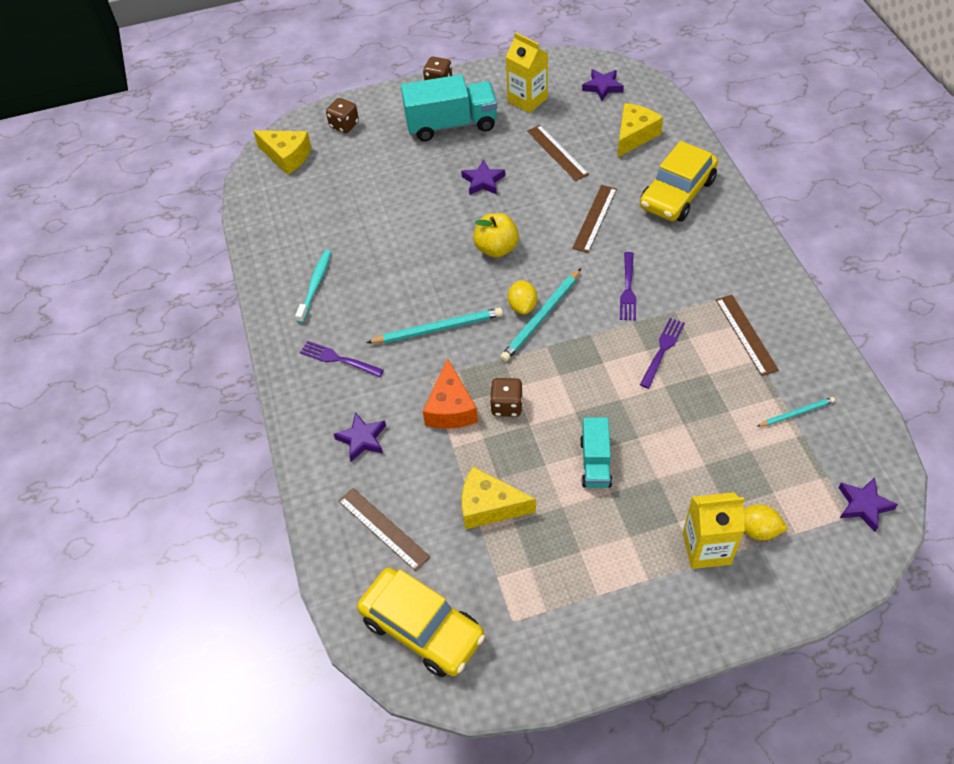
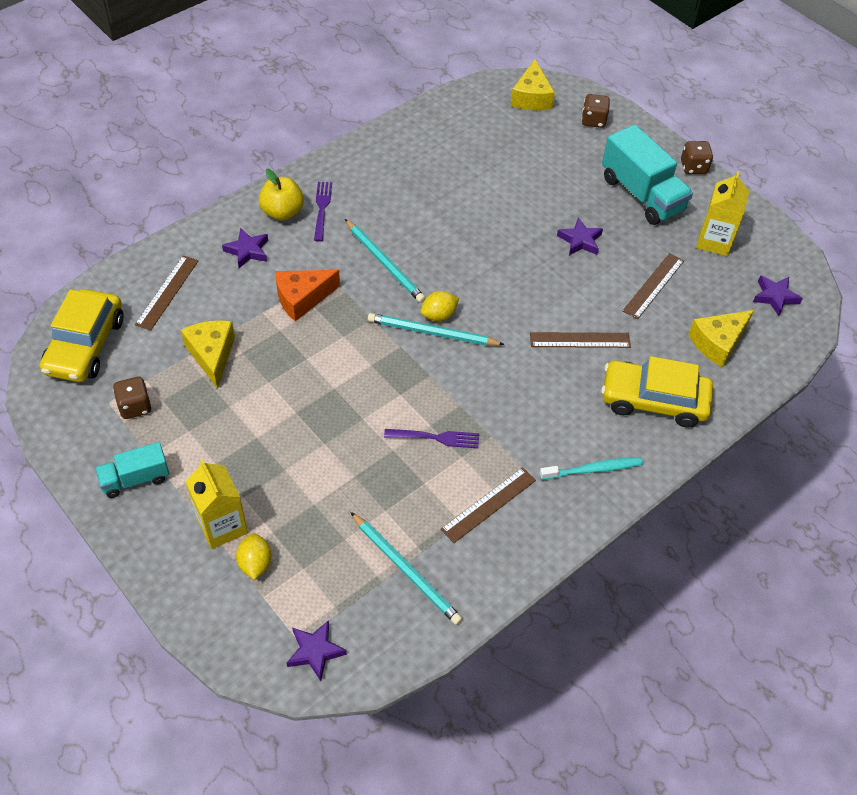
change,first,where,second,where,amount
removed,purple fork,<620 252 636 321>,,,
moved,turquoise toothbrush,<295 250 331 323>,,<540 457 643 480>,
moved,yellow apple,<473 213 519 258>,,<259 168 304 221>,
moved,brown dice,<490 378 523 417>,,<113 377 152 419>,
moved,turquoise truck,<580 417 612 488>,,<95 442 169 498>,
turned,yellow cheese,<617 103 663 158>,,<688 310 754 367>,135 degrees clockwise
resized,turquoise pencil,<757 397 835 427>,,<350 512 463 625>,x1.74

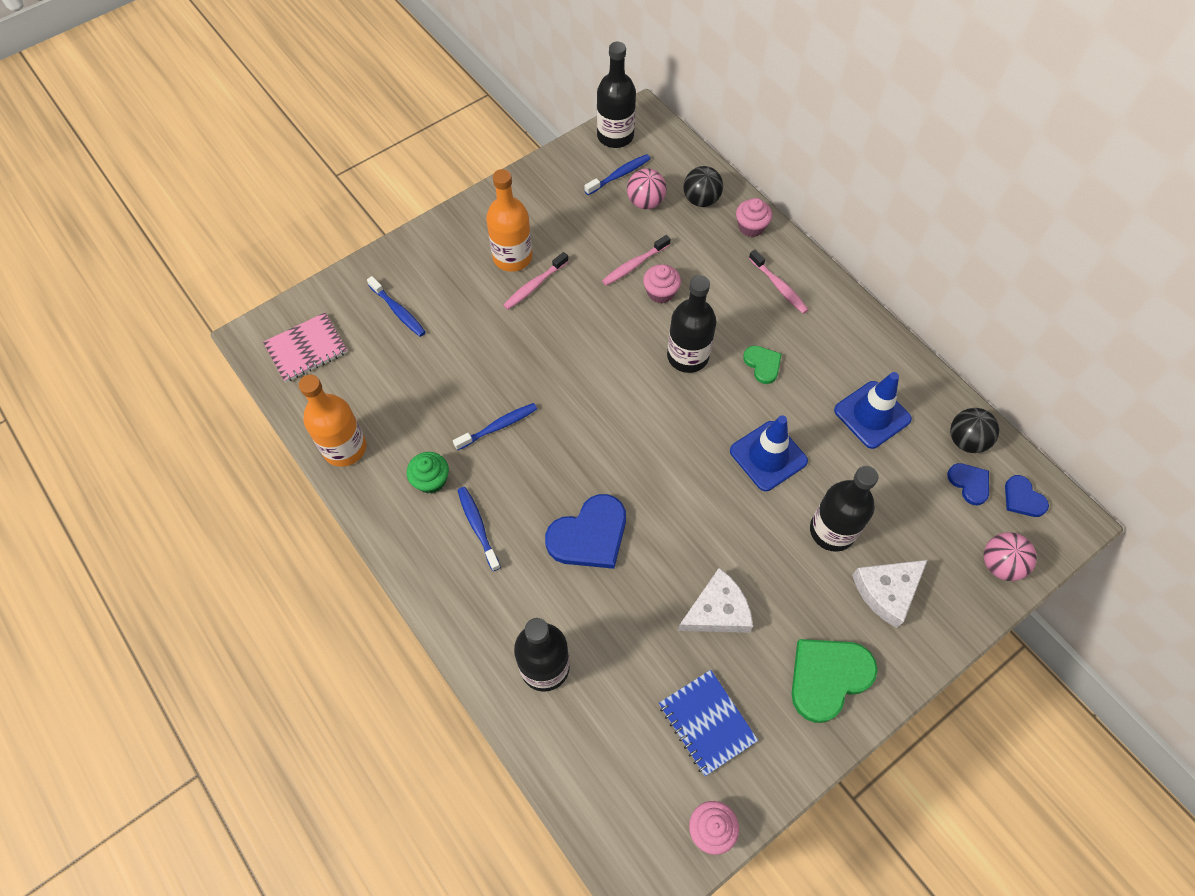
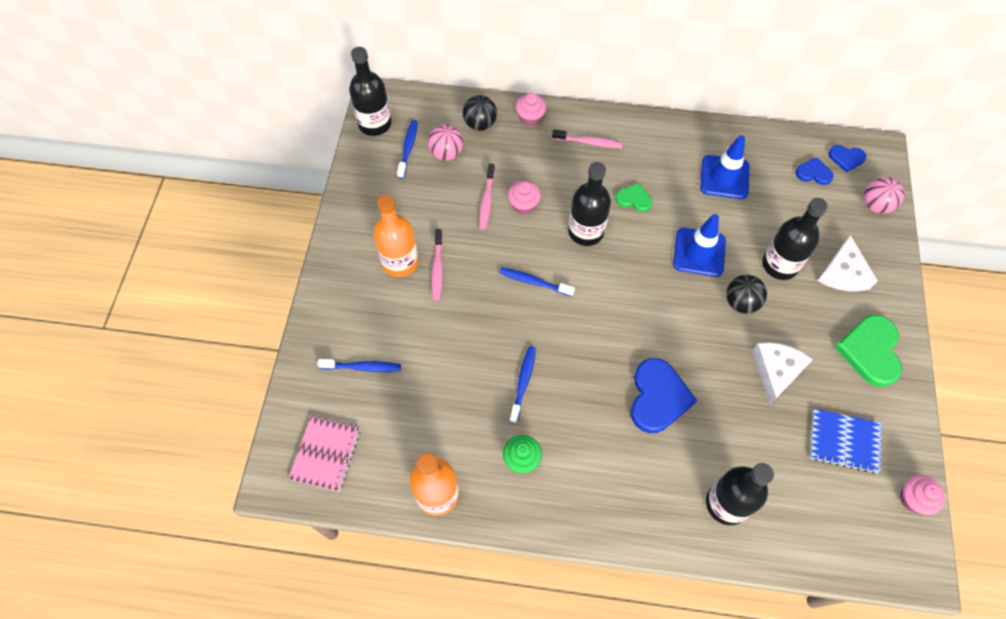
change,first,where,second,where,amount
moved,blue toothbrush,<458 487 501 571>,,<499 267 575 297>,
moved,black ball,<950 408 999 453>,,<726 275 767 314>,

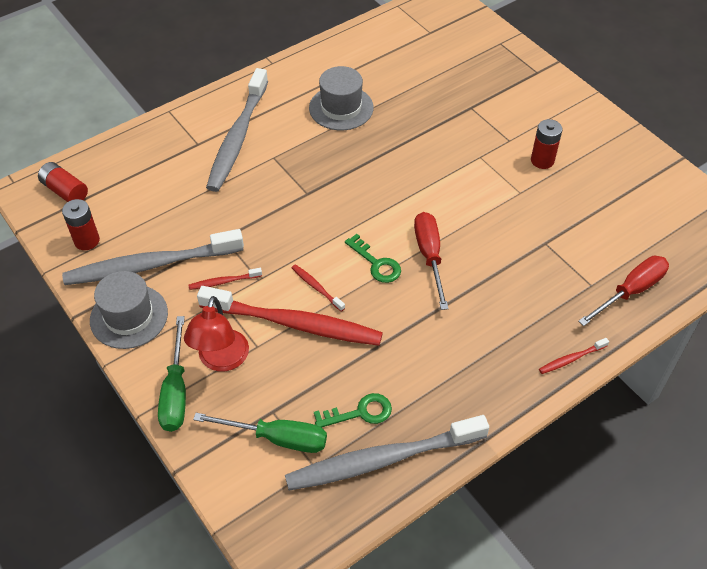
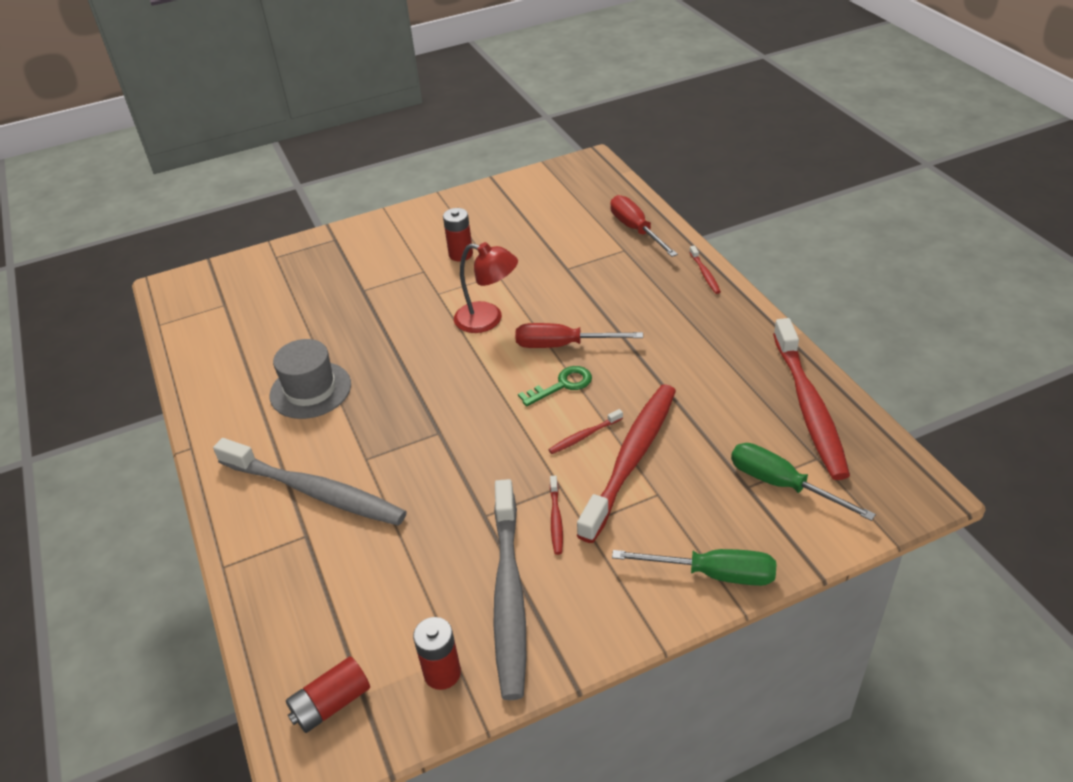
change,first,where,second,where,amount
removed,grey hat,<90 271 168 349>,,,
removed,green key,<314 393 392 428>,,,
moved,red lamp,<184 296 249 371>,,<454 242 518 333>,
recoloured,grey toothbrush,<285 415 489 490>,red toothbrush,<773 318 850 480>,
turned,green screwdriver,<193 413 327 453>,,<731 443 876 521>,75 degrees counterclockwise

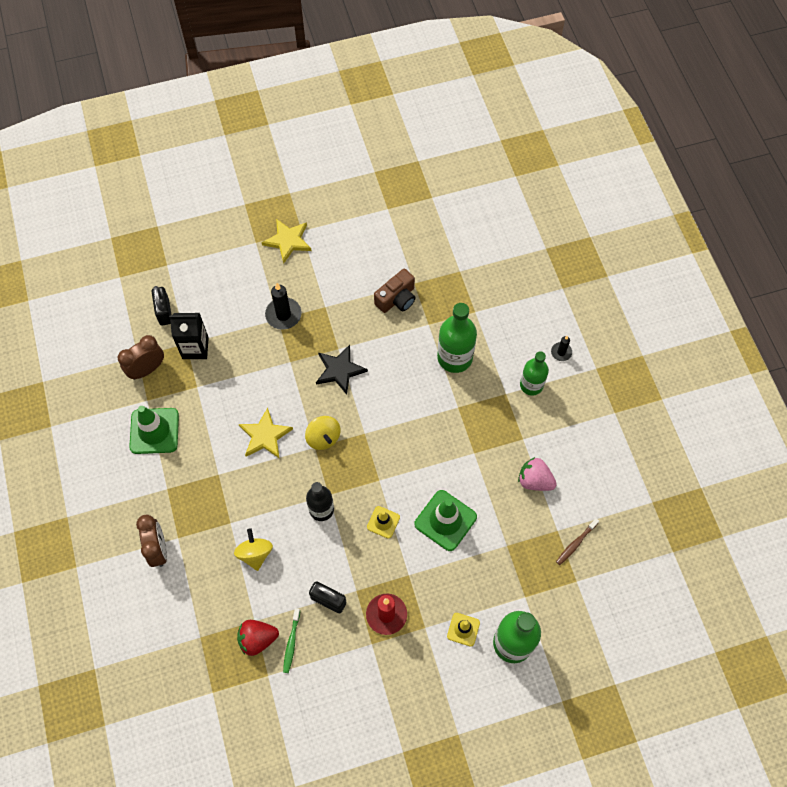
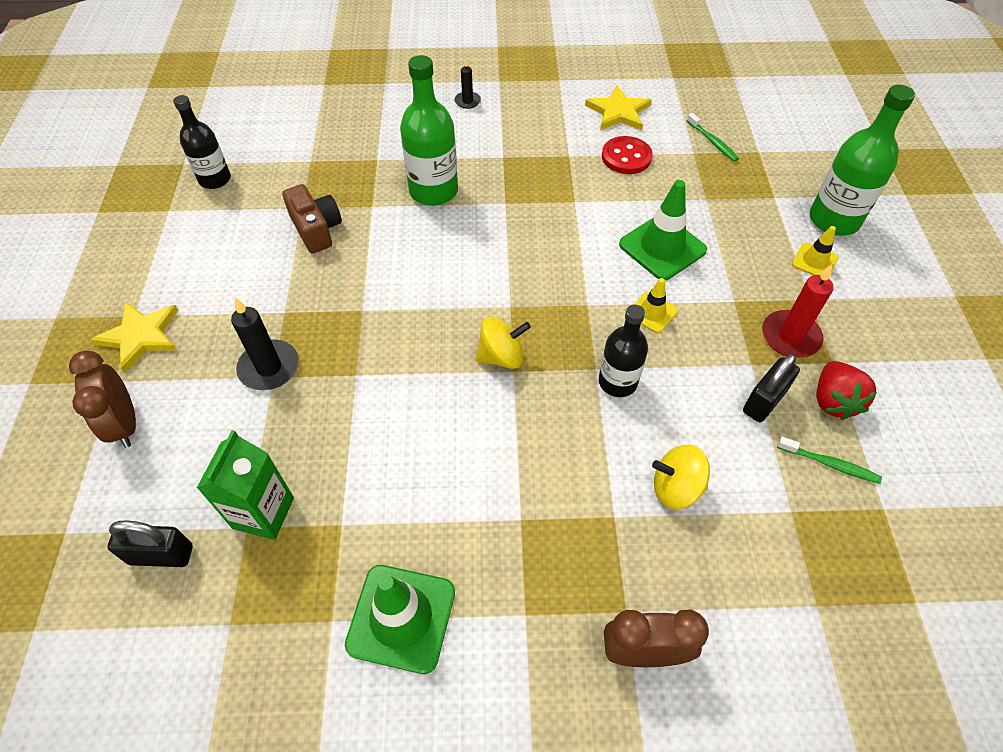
change,first,where,second,where,amount
removed,black star,<316 345 368 395>,,,
removed,green bottle,<520 351 549 396>,,,
added,,,black bottle,<173 95 231 189>,
moved,brown clock,<117 335 164 380>,,<69 350 136 448>,
moved,red strawberry,<237 620 279 656>,,<816 361 877 420>,
moved,yellow star,<239 408 293 459>,,<585 85 652 131>,
replaced,pink strawberry,<518 457 557 491>,red button,<602 136 652 174>,
recoloured,black carton,<169 313 209 359>,green carton,<197 430 294 540>,
recoloured,brown toothbrush,<556 518 599 565>,green toothbrush,<687 113 739 162>,

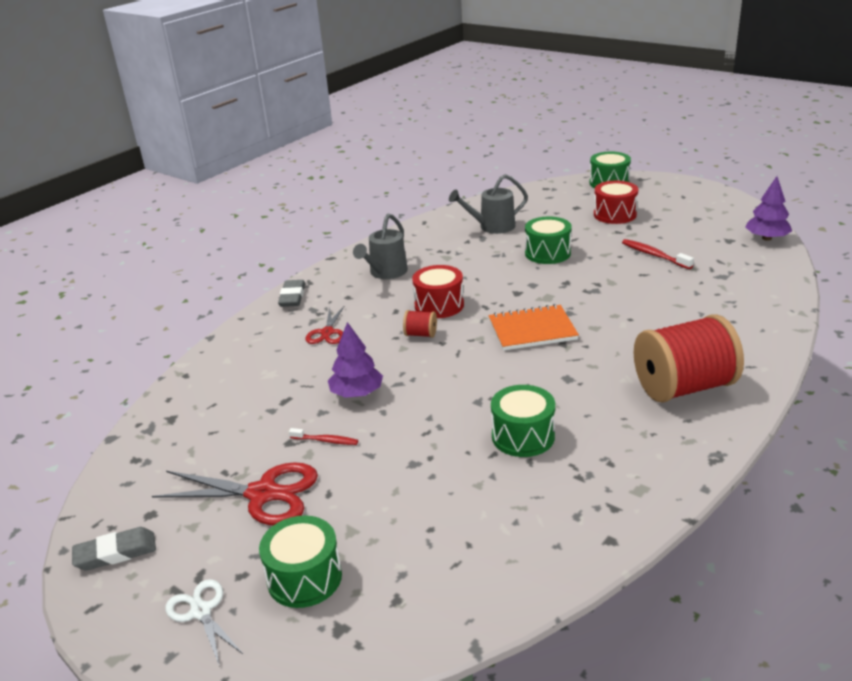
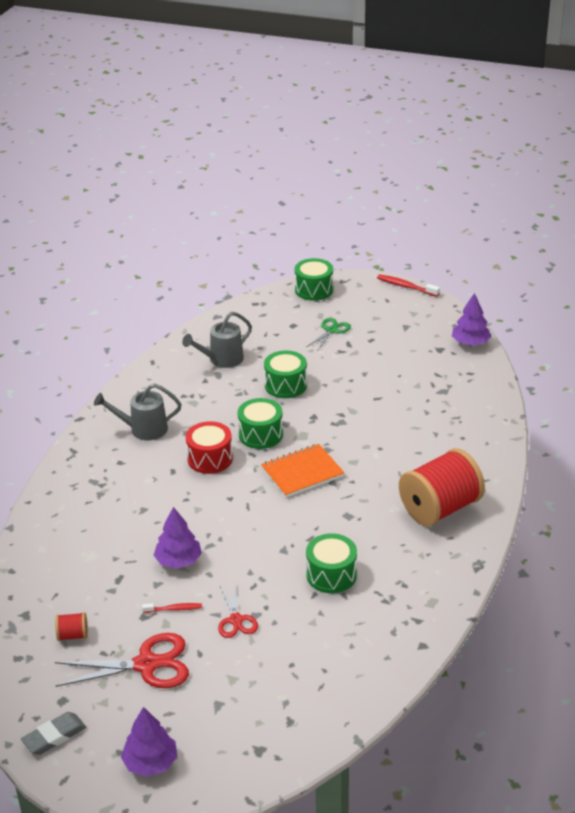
change,first,where,second,where,amount
removed,grey eraser,<278 280 305 307>,,,
moved,green drum,<259 515 342 608>,,<237 398 283 449>,
moved,red scissors,<305 306 344 344>,,<218 586 258 638>,
moved,red spool,<403 310 437 338>,,<55 612 88 641>,
moved,red toothbrush,<622 239 694 269>,,<377 274 440 297>,
replaced,white scissors,<165 579 243 667>,purple tree,<121 707 177 777>,
replaced,red drum,<594 181 638 224>,green scissors,<307 318 351 350>,
turned,grey watering can,<353 214 408 279>,,<94 383 182 440>,75 degrees clockwise

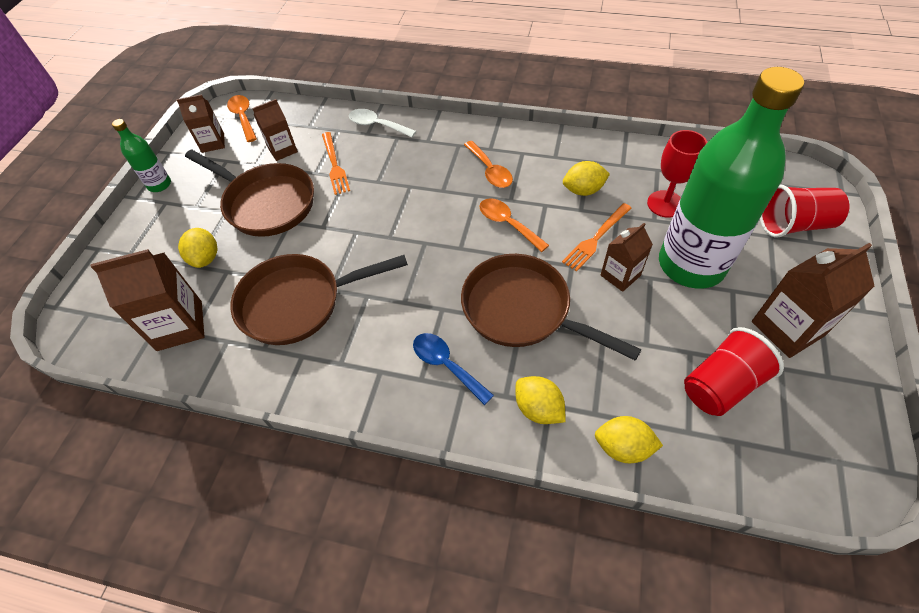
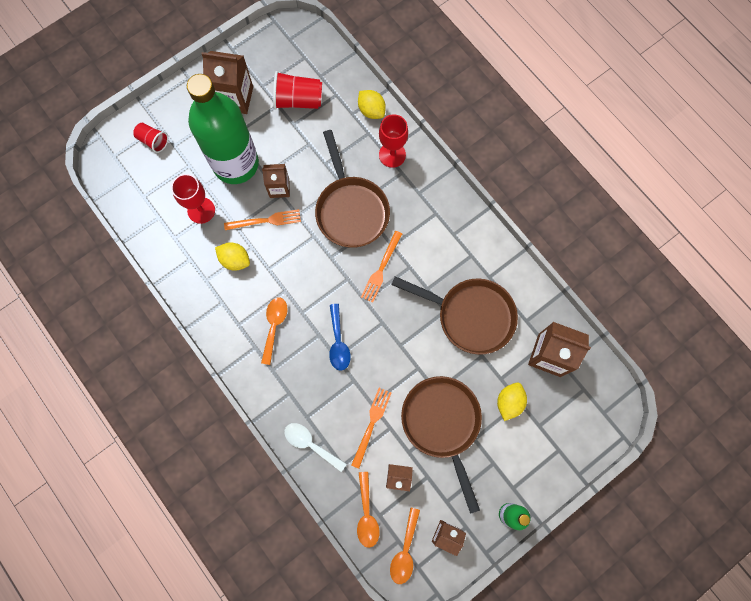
change,first,where,second,where,amount
added,,,orange fork,<361 231 402 303>,
moved,blue spoon,<413 333 494 405>,,<329 304 351 371>,
moved,orange spoon,<479 198 549 252>,,<357 472 380 548>,
replaced,yellow lemon,<515 376 566 424>,red goblet,<379 114 408 168>,
turned,white spoon,<349 109 416 138>,,<284 423 346 472>,150 degrees clockwise
resized,red cup,<760 184 849 238>,,<133 123 168 153>,x0.61

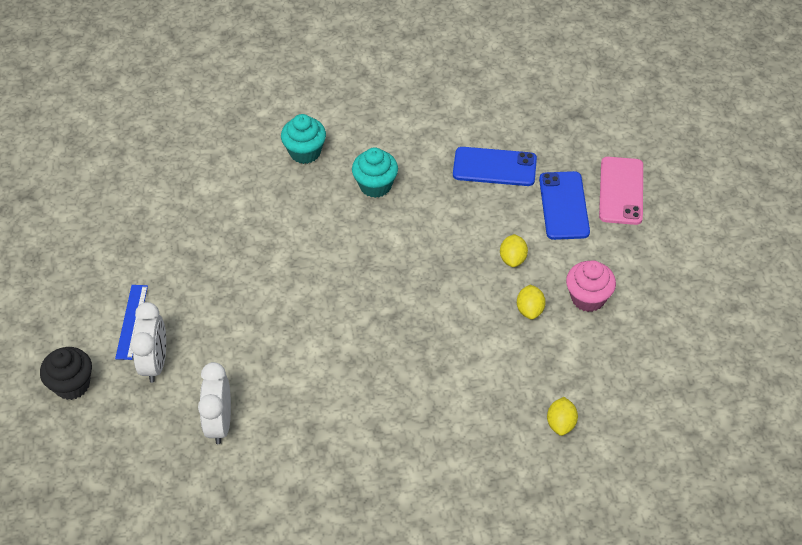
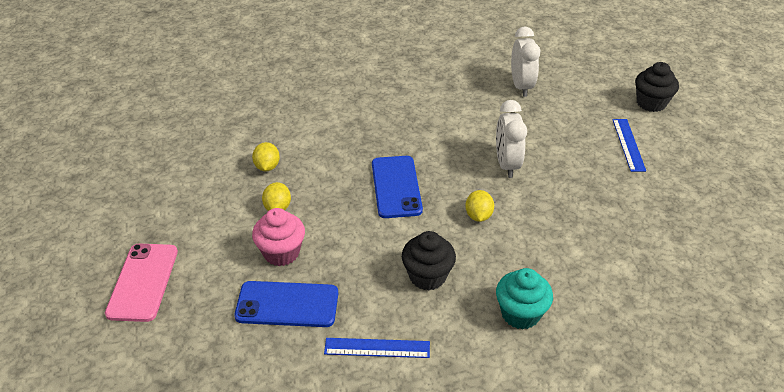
change,first,where,second,where,amount
added,,,blue ruler,<324 338 430 358>,
moved,white clock,<130 302 166 383>,,<496 100 527 178>,
moved,blue phone,<539 171 590 240>,,<372 156 423 218>,
moved,yellow lemon,<547 397 578 436>,,<465 190 494 222>,
moved,pink cupcake,<566 260 616 312>,,<252 208 305 266>,
recoloured,turquoise cupcake,<352 147 398 198>,black cupcake,<402 231 456 290>,

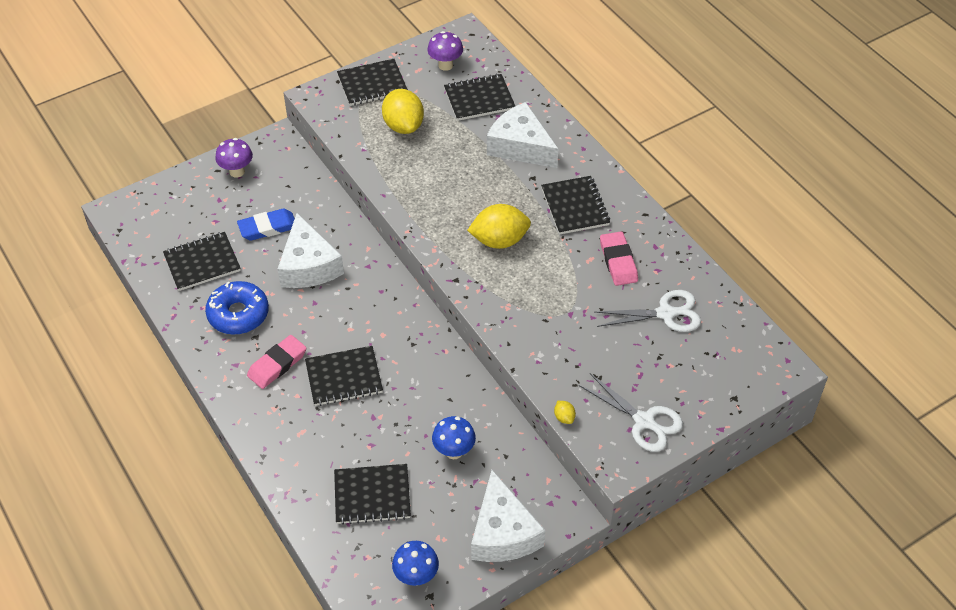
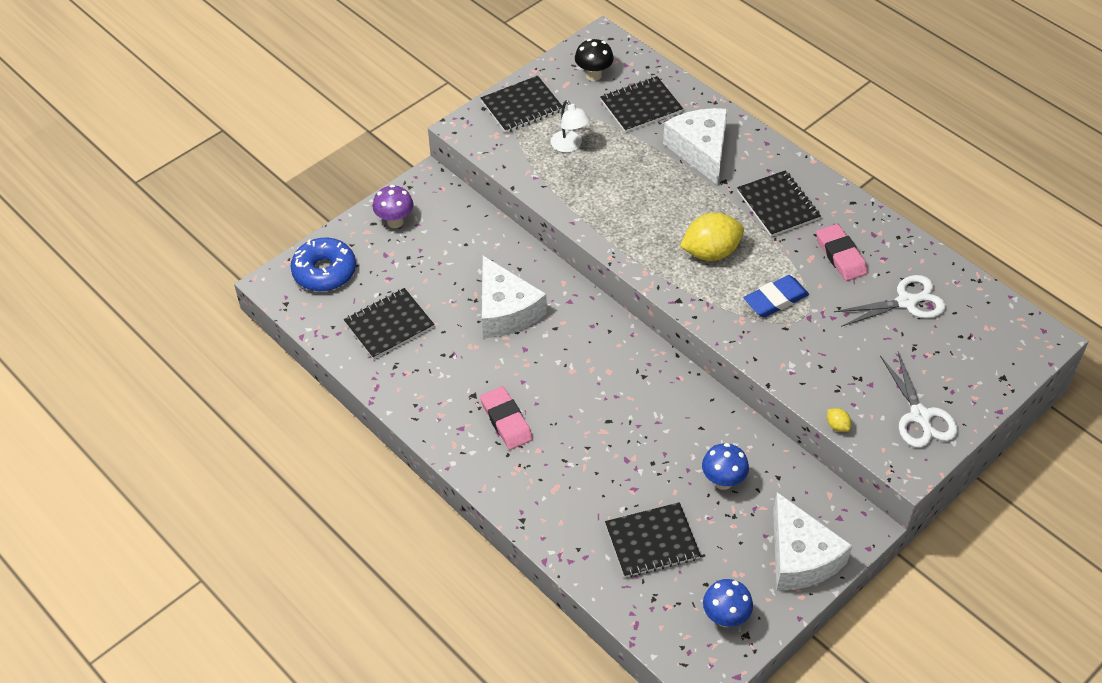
change,first,where,second,where,amount
removed,black notebook,<305 346 383 406>,,,
moved,blue donut,<205 281 269 335>,,<291 238 356 291>,
moved,blue eraser,<237 209 295 241>,,<744 275 809 317>,
replaced,yellow lemon,<382 89 424 134>,white lamp,<551 100 590 153>,
recoloured,purple mushroom,<427 31 463 71>,black mushroom,<575 39 614 81>,
turned,pink eraser,<247 335 307 389>,,<480 386 533 450>,60 degrees counterclockwise
turned,white cheese,<487 102 558 168>,,<663 108 728 185>,45 degrees clockwise
turned,white scissors,<579 373 683 452>,,<880 352 958 448>,45 degrees clockwise

